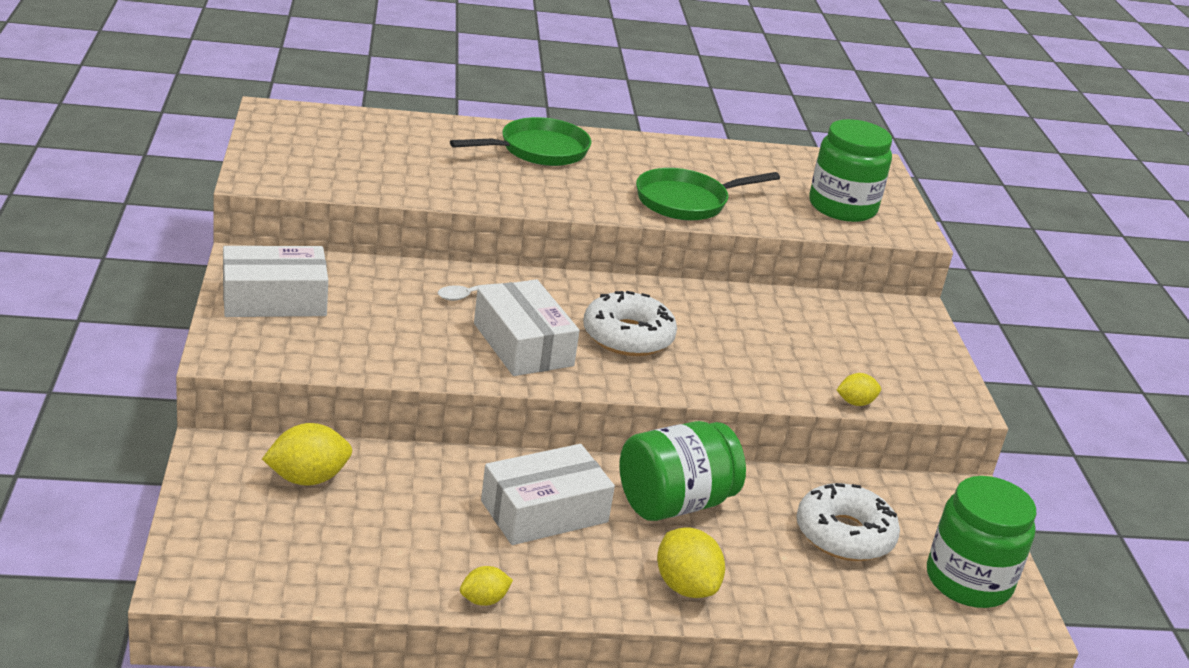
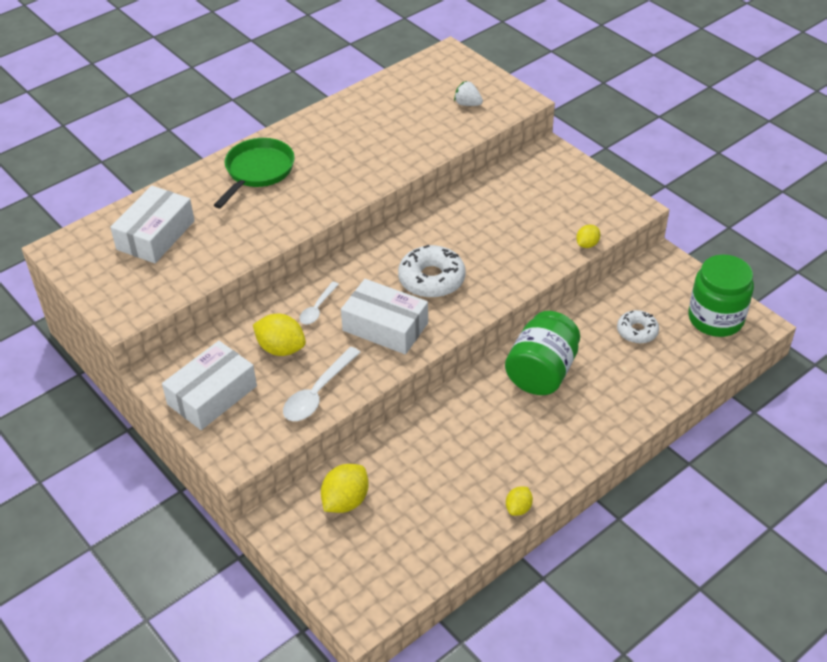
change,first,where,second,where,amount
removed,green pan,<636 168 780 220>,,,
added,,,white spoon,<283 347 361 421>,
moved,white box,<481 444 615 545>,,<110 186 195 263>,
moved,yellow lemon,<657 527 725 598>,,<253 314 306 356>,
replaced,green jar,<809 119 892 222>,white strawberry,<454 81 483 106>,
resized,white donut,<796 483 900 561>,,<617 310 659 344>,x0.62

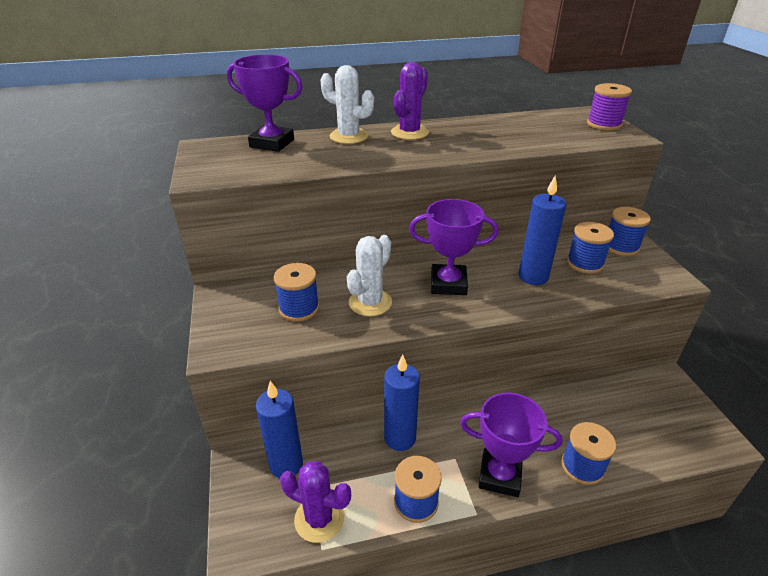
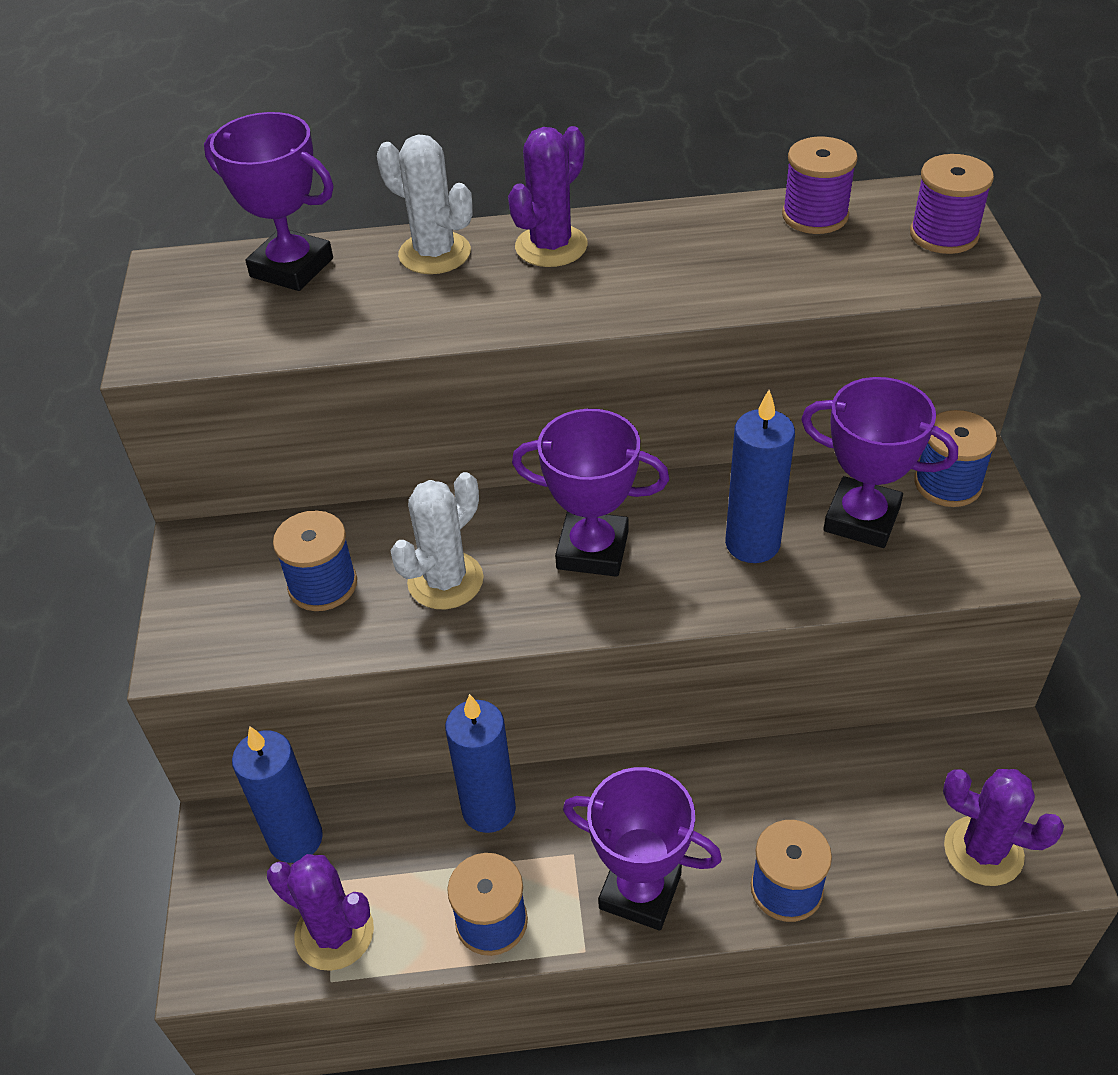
change,first,where,second,where,amount
added,,,purple spool,<782 137 858 234>,
added,,,purple cactus,<943 769 1064 886>,
replaced,blue spool,<567 222 614 274>,purple trophy,<801 377 958 548>,

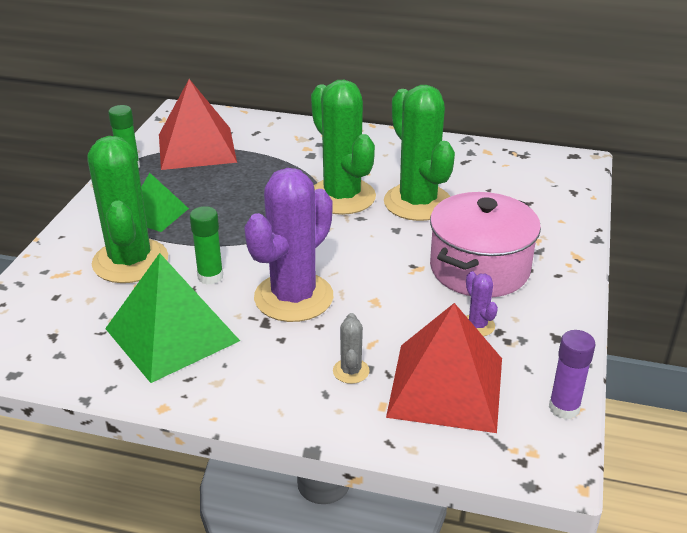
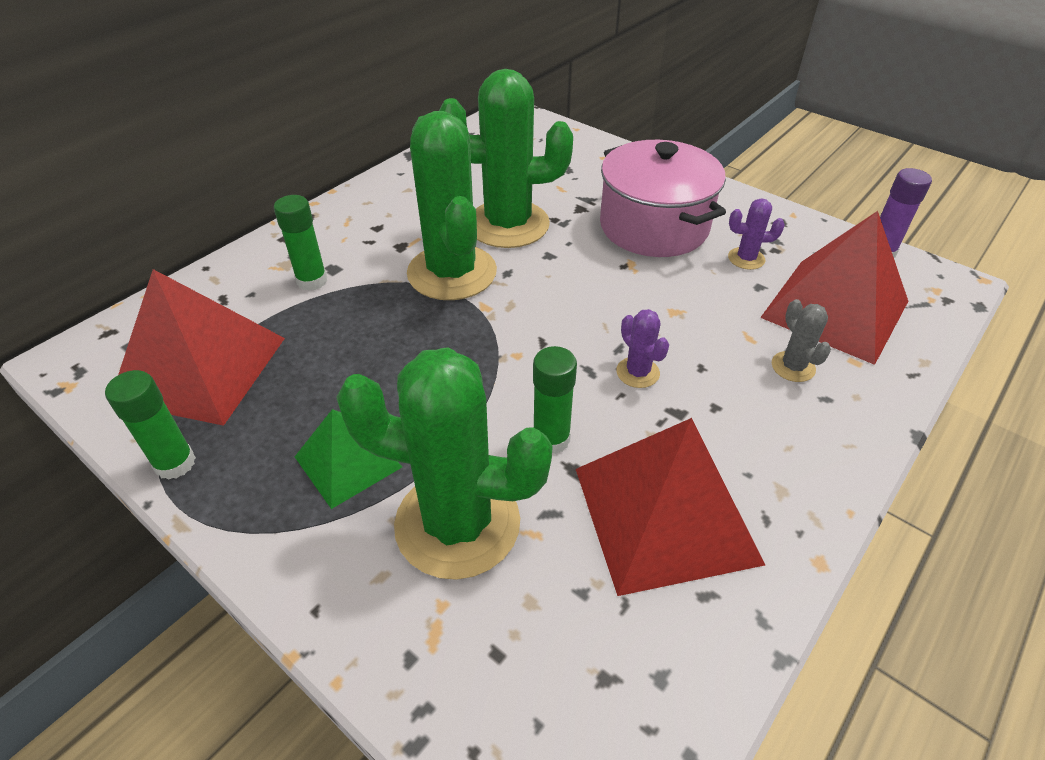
change,first,where,second,where,amount
added,,,green glue stick,<274 195 327 291>,
recoloured,green pyramid,<105 253 240 383>,red pyramid,<576 418 765 596>,
turned,green cactus,<311 80 376 215>,,<407 111 497 300>,75 degrees clockwise
turned,grey cactus,<333 313 370 384>,,<772 299 831 382>,45 degrees clockwise
resized,purple cactus,<244 168 333 322>,,<616 309 669 388>,x0.42

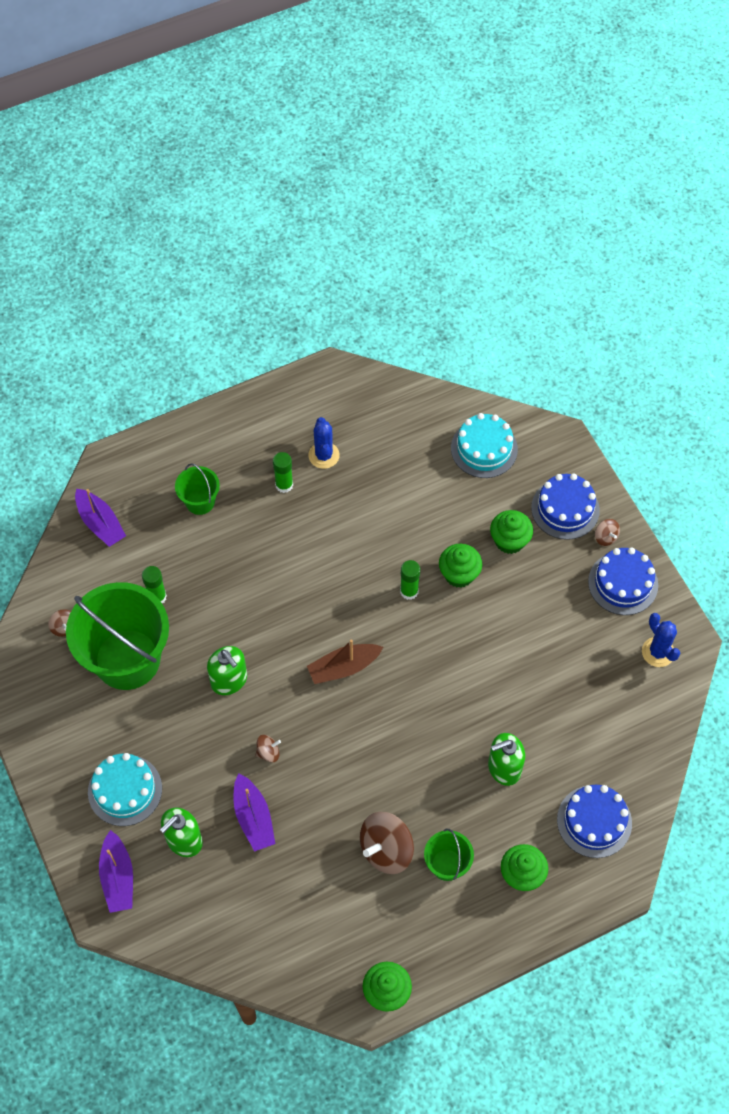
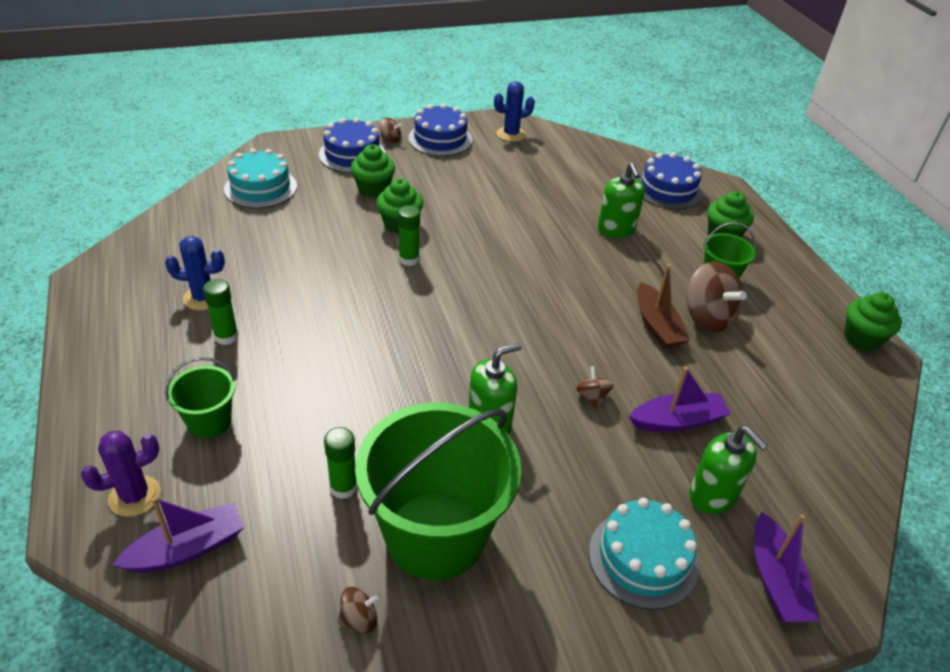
change,first,where,second,where,amount
added,,,purple cactus,<81 431 161 517>,
moved,brown boat,<307 639 383 684>,,<637 264 690 349>,
turned,purple boat,<99 830 133 913>,,<754 512 819 622>,90 degrees clockwise
turned,brown spinning top,<595 519 620 546>,,<380 117 402 143>,45 degrees clockwise

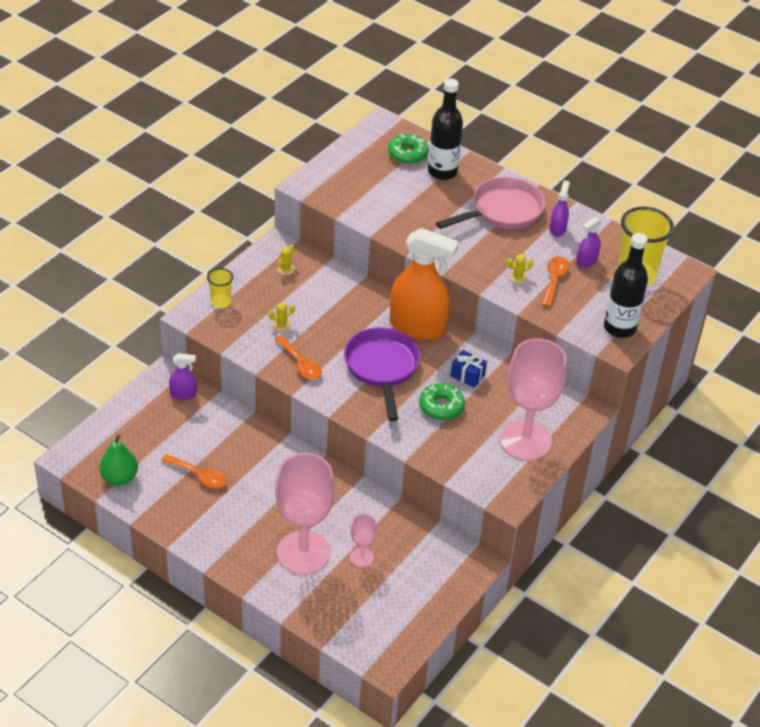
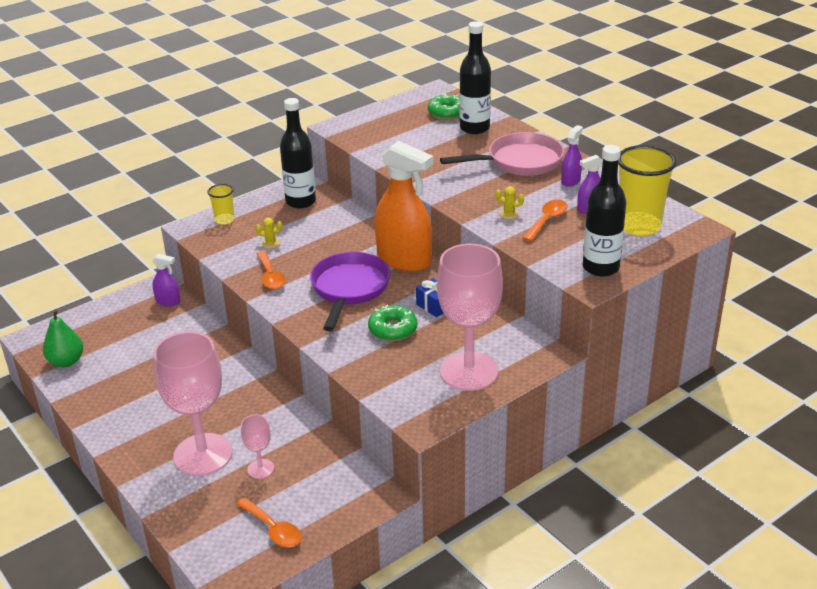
change,first,where,second,where,amount
moved,orange spoon,<161 454 227 488>,,<236 497 302 547>,
replaced,yellow cactus,<277 244 295 275>,black bottle,<280 98 316 209>,

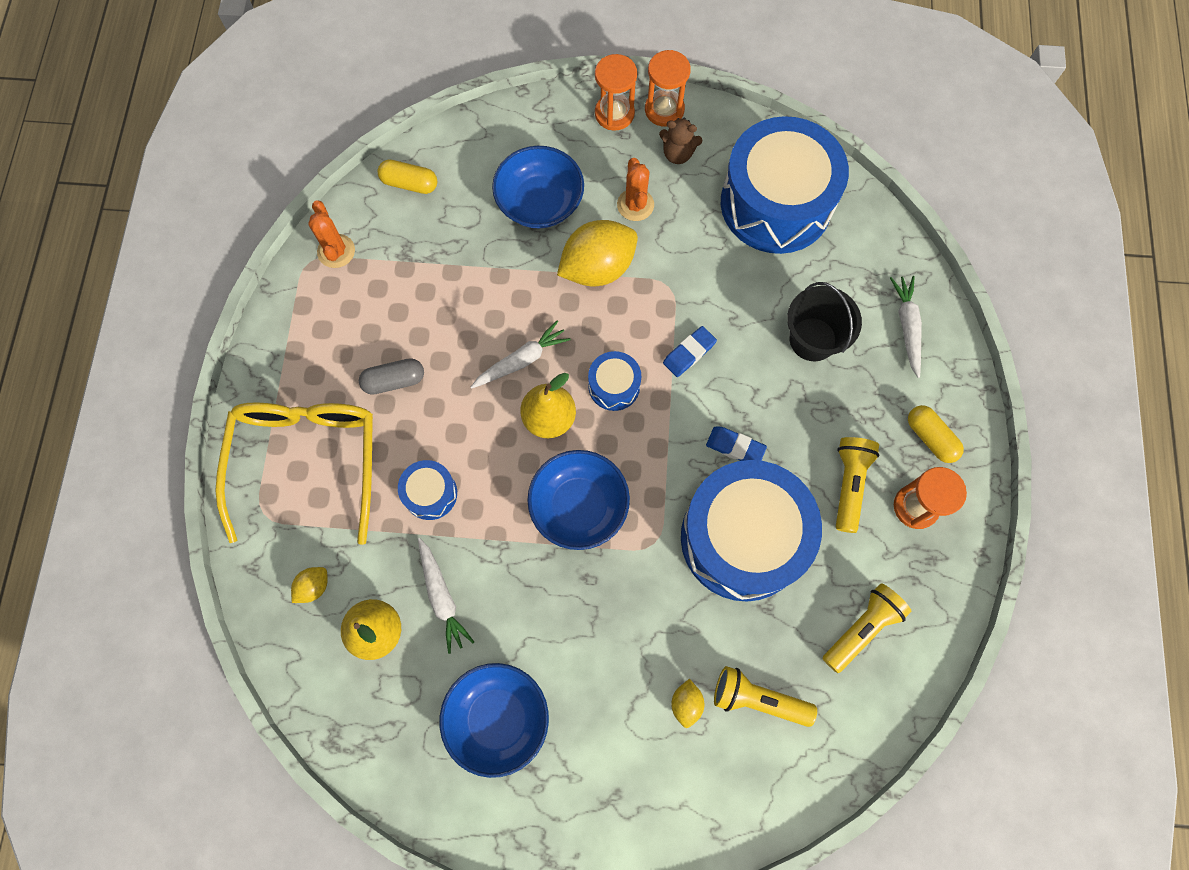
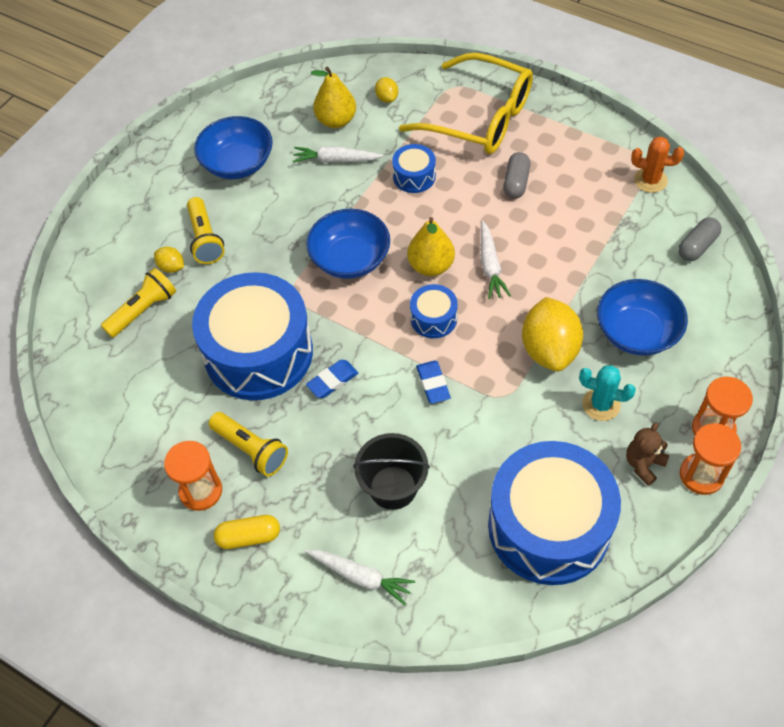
change,first,where,second,where,amount
moved,yellow flashlight,<822 584 912 673>,,<187 197 225 264>,
recoloured,yellow capsule,<378 159 437 194>,grey capsule,<678 217 721 261>,
recoloured,orange cactus,<617 158 654 221>,turquoise cactus,<579 365 636 421>,

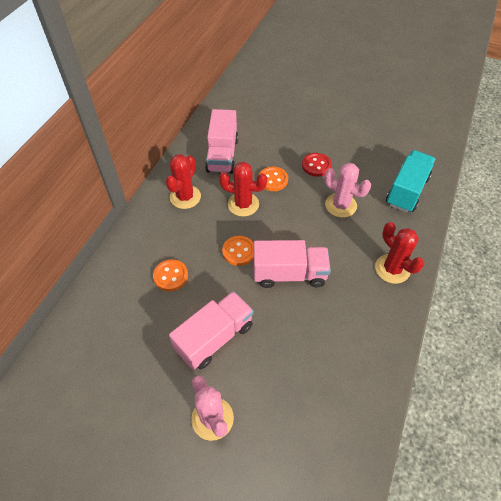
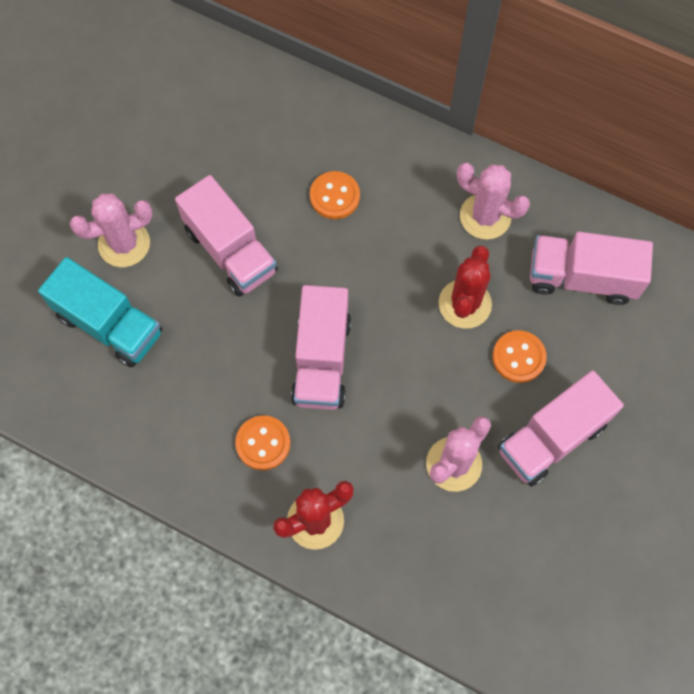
change,first,where,second,where,amount
moved,orange button,<222 236 254 266>,,<235 415 290 470>,
moved,turquoise truck,<386 150 435 213>,,<38 257 162 367>,
replaced,red button,<302 153 332 177>,pink truck,<498 370 624 487>,
recoloured,red cactus,<166 154 201 209>,pink cactus,<457 163 530 240>,

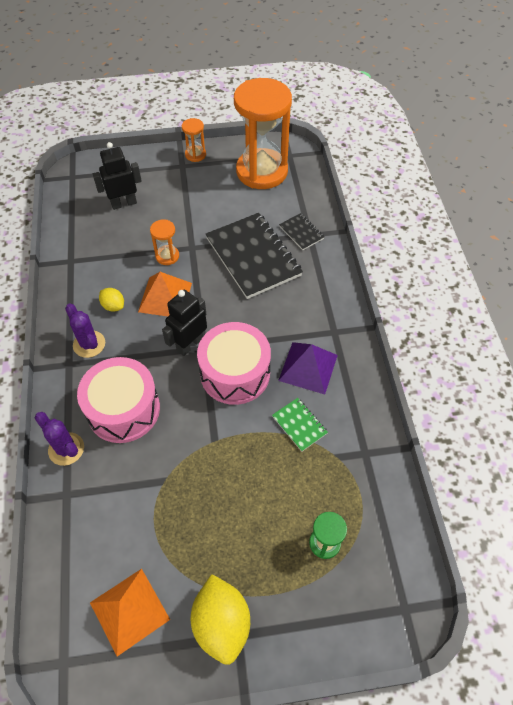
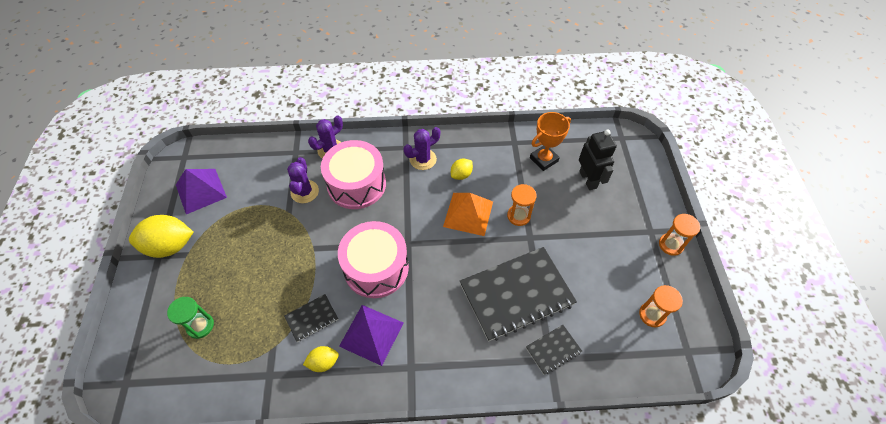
change,first,where,second,where,amount
removed,black robot,<162 290 207 356>,,,
added,,,purple cactus,<287 157 319 203>,
added,,,yellow lemon,<303 346 339 372>,
added,,,orange trophy,<530 112 571 171>,
recoloured,orange pyramid,<90 569 170 656>,purple pyramid,<176 169 227 214>,
recoloured,green notebook,<272 398 328 452>,black notebook,<284 294 338 342>,
resized,orange hourglass,<234 78 292 189>,,<639 285 683 327>,x0.42

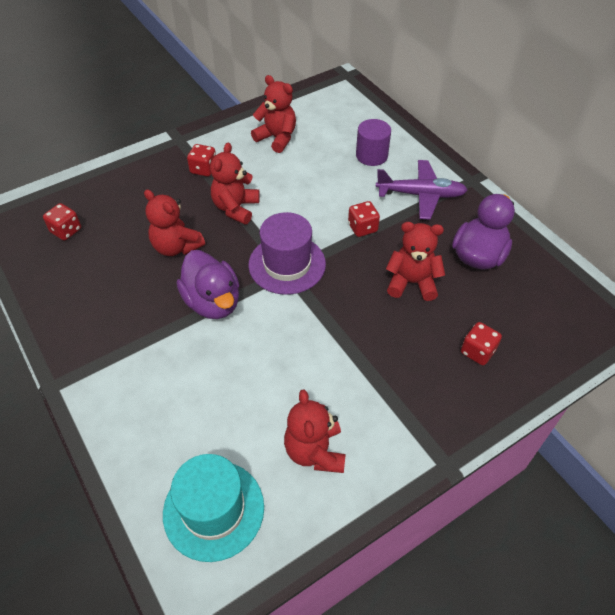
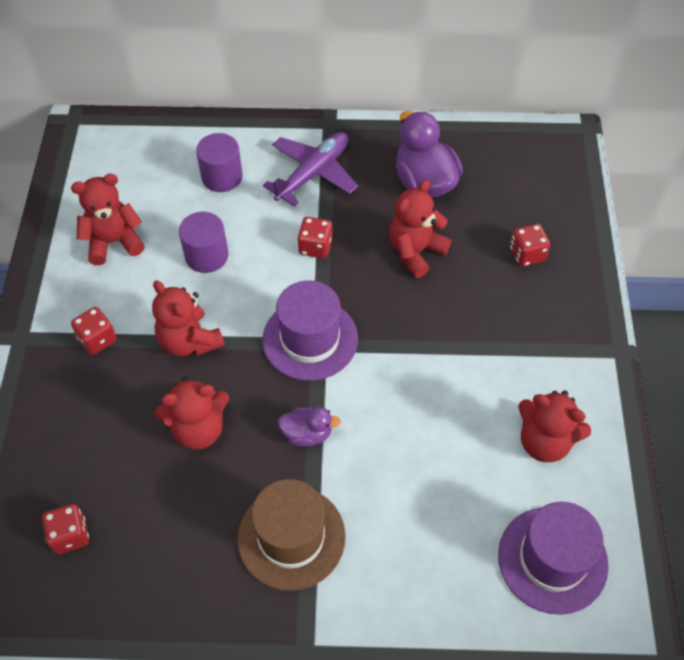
change,first,where,second,where,amount
added,,,purple cylinder,<179 212 228 273>,
added,,,brown hat,<237 479 345 591>,
recoloured,turquoise hat,<163 454 264 562>,purple hat,<498 502 609 615>,
resized,purple duck,<177 250 239 319>,,<278 407 341 447>,x0.55

